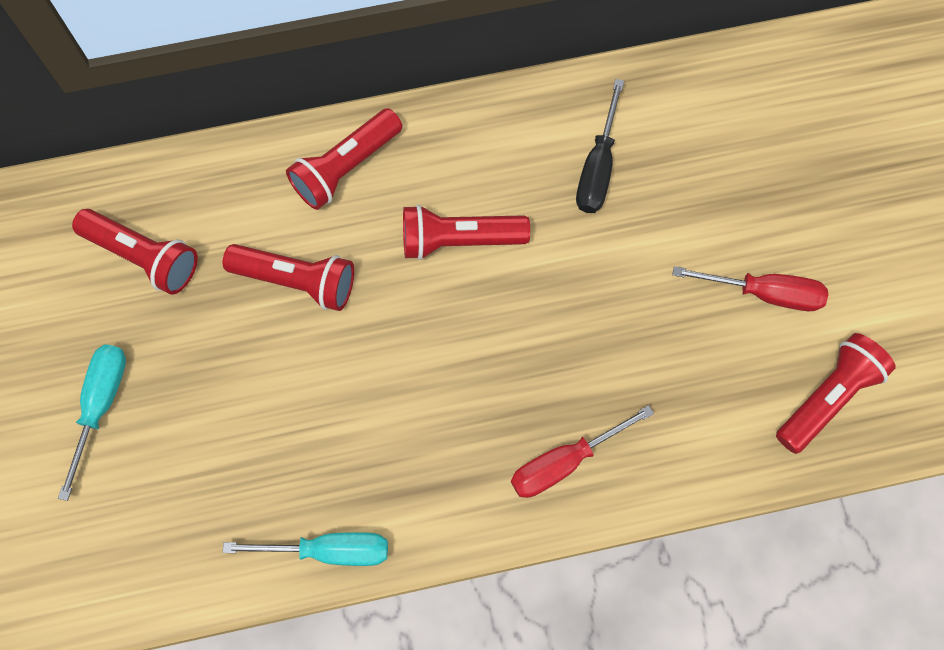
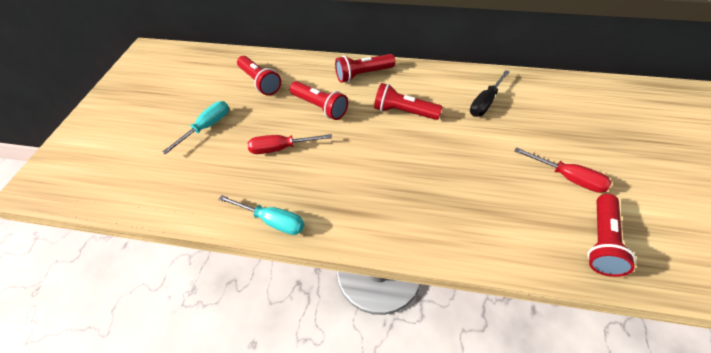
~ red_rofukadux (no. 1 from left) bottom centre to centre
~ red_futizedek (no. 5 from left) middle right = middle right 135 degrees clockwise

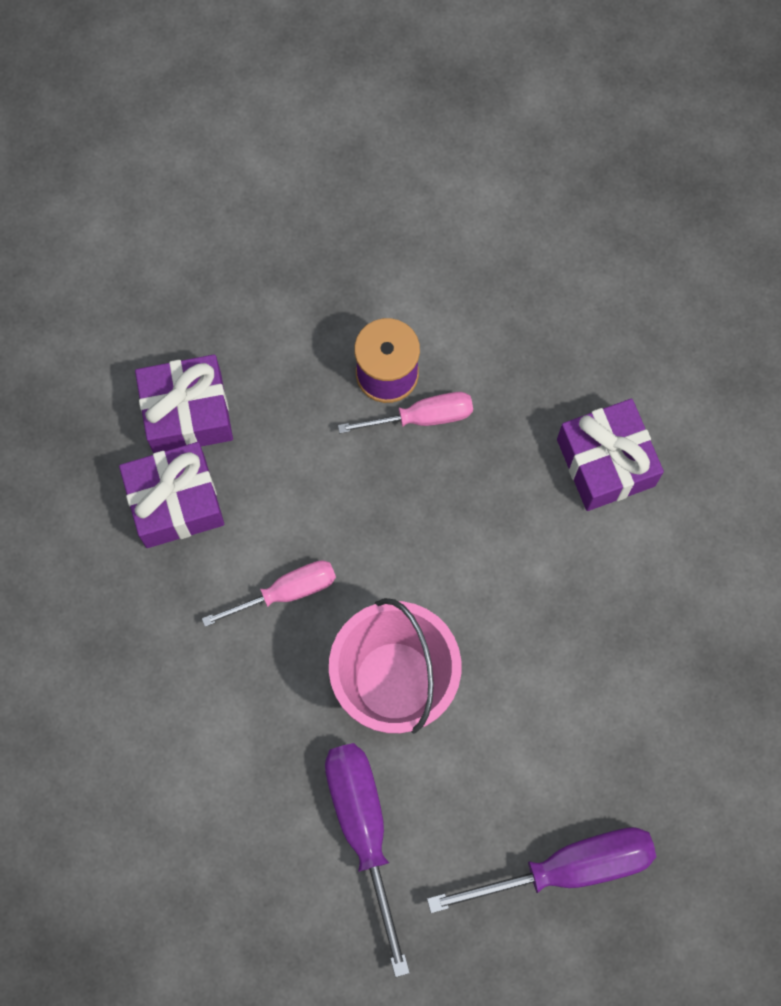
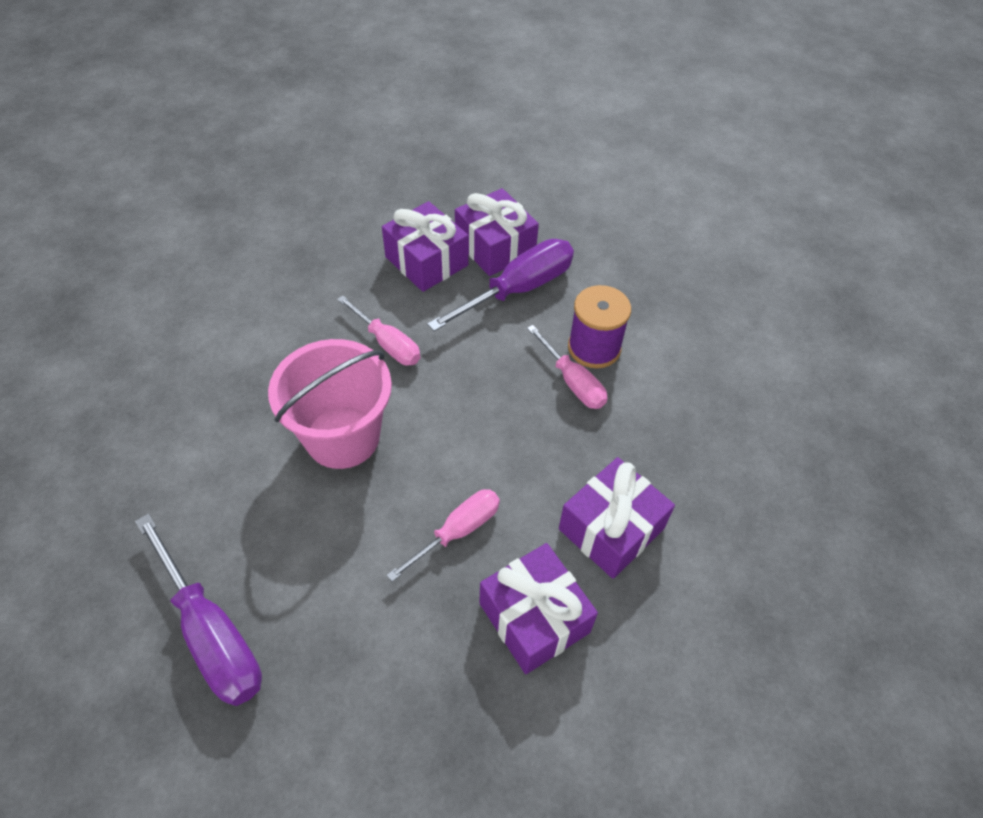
+ pink_rofukadux (no. 2 from left) centre
~ purple_rofukadux (no. 1 from left in the first image) bottom centre to purple_rofukadux (no. 2 from left) centre
+ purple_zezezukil (no. 3 from left) bottom centre

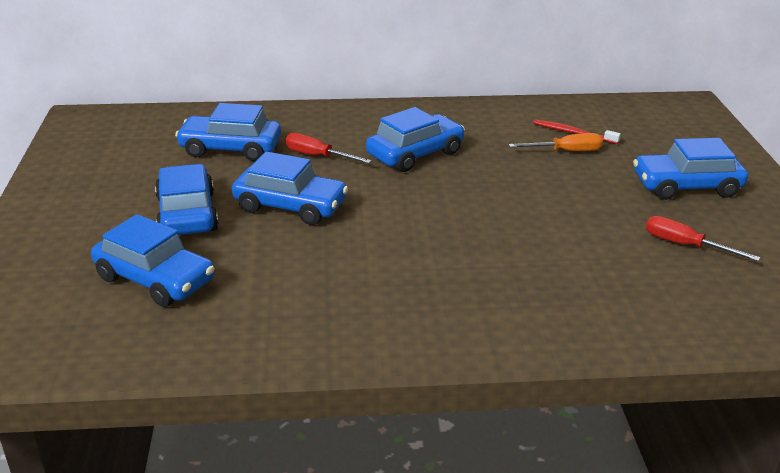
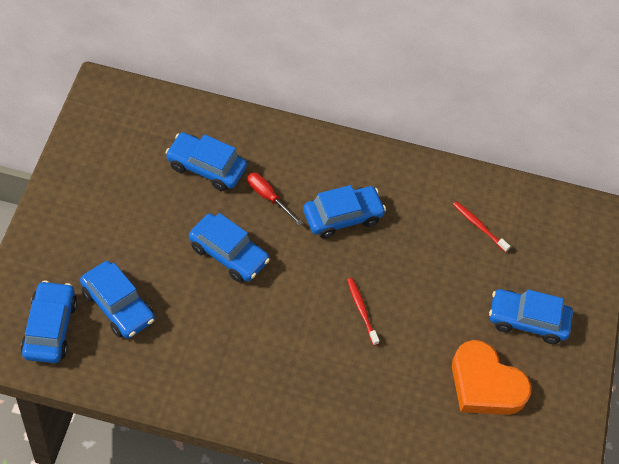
~ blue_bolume (no. 2 from left in the first image) middle left to blue_bolume (no. 1 from left) bottom left
+ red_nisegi (no. 1 from left) bottom centre
~ red_rofukadux (no. 2 from left) middle right to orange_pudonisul bottom right
- orange_rofukadux top right

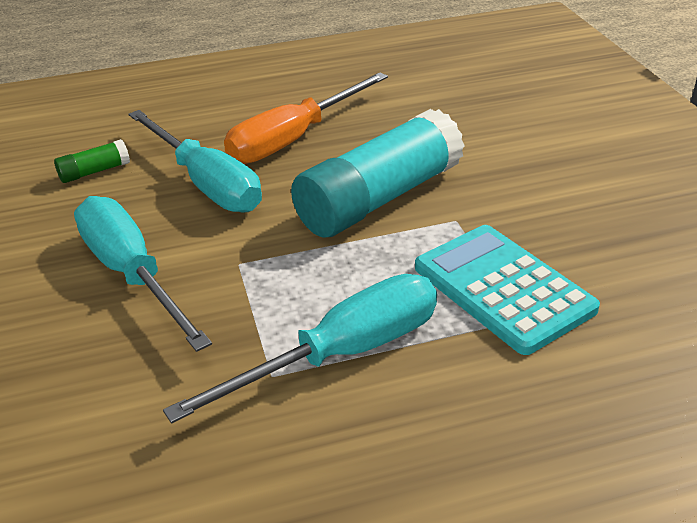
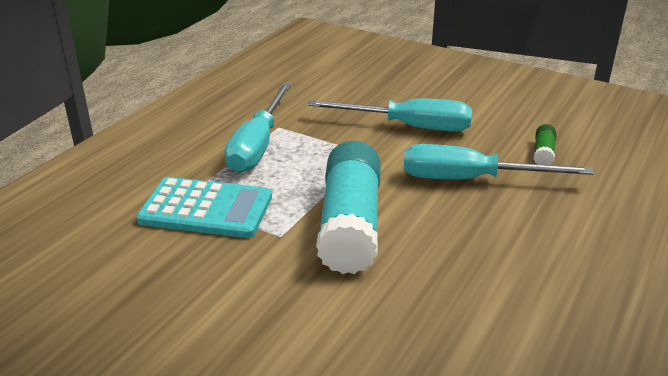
- orange_rofukadux top centre

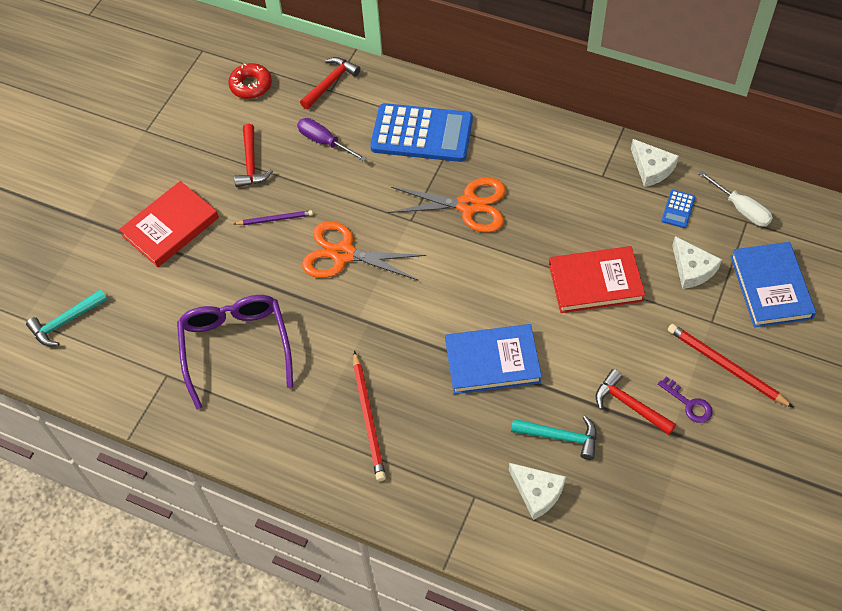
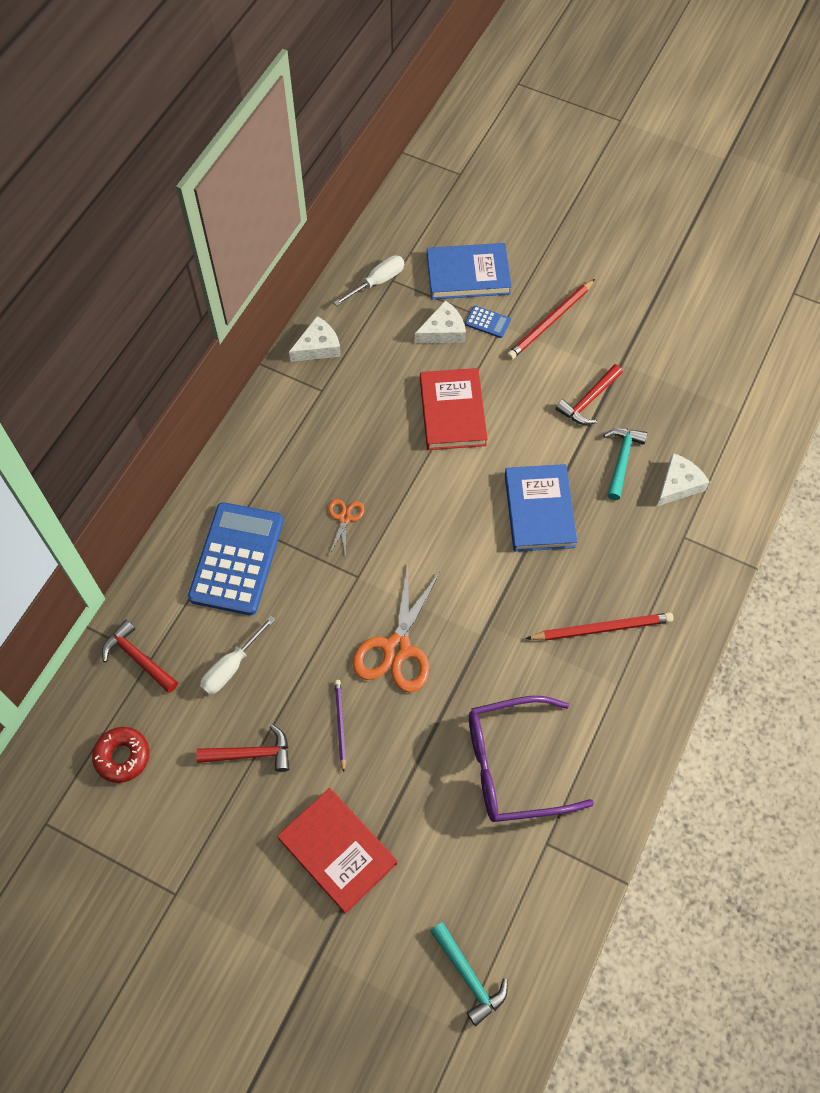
~ purple_rofukadux top centre to white_rofukadux (no. 1 from left) middle left
~ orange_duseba (no. 2 from left in the first image) centre = centre x0.50
~ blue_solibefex (no. 2 from left) middle right to top centre
- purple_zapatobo middle right

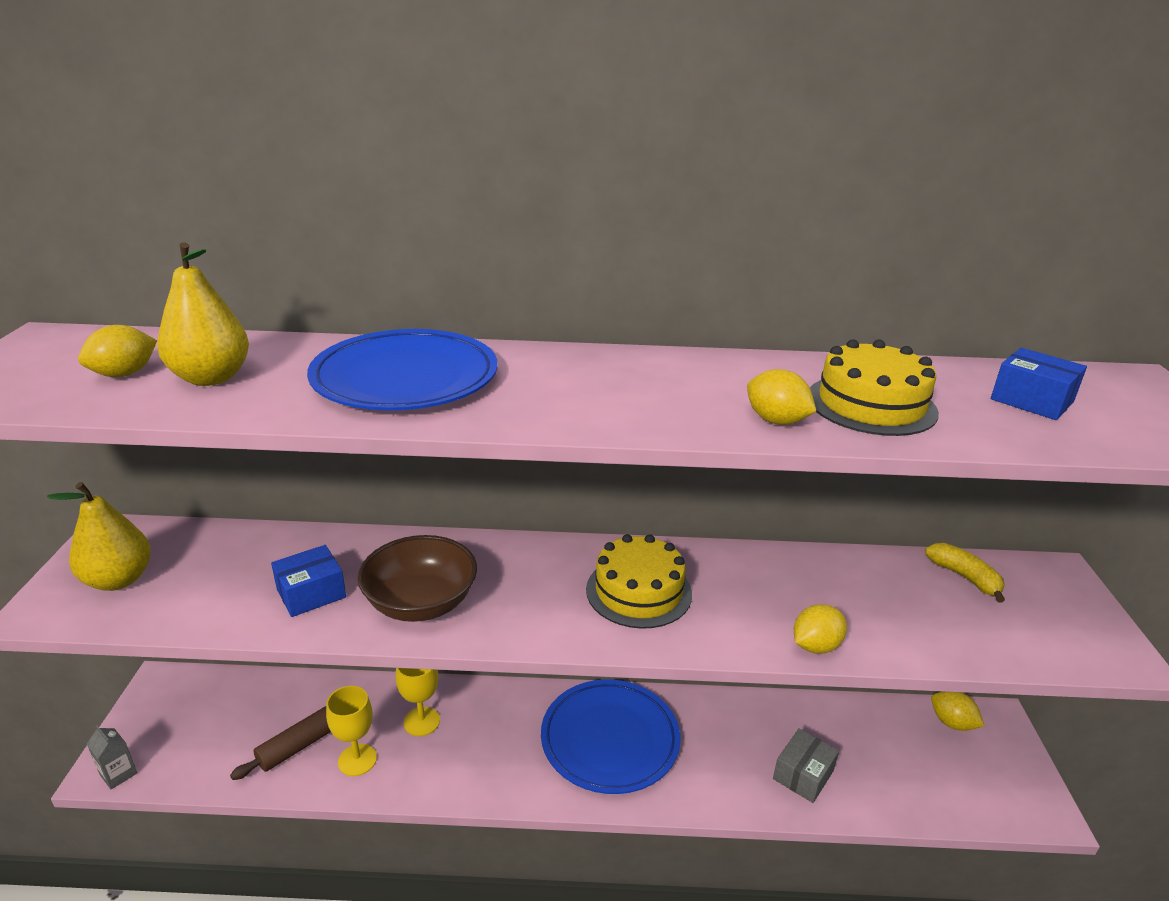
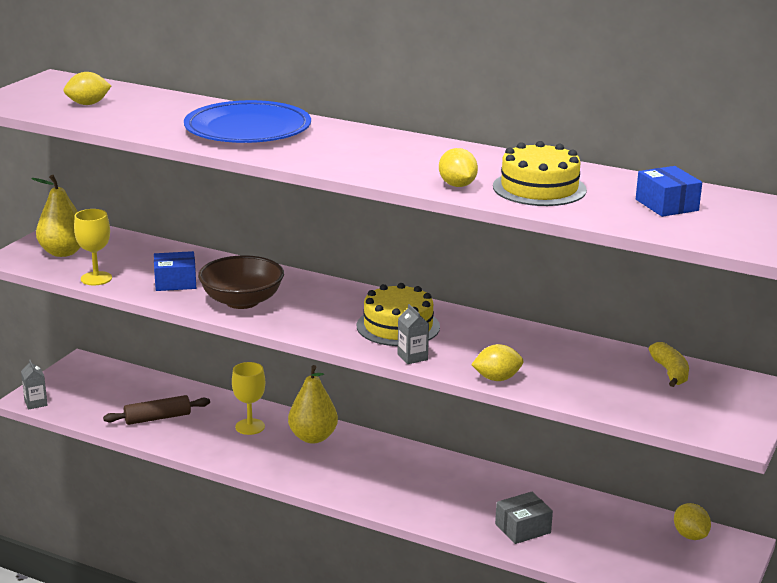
~ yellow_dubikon (no. 1 from left) bottom left to middle left
~ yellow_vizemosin (no. 2 from left) middle left to bottom centre
+ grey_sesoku (no. 2 from left) centre
- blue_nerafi (no. 2 from left) bottom centre

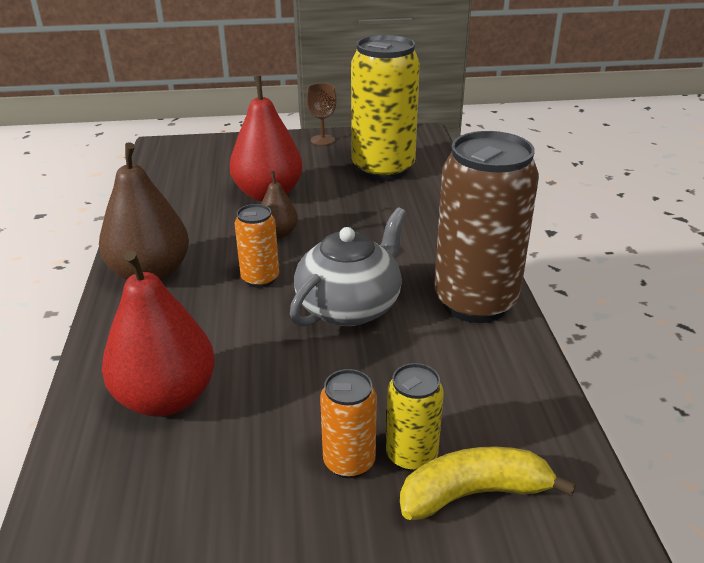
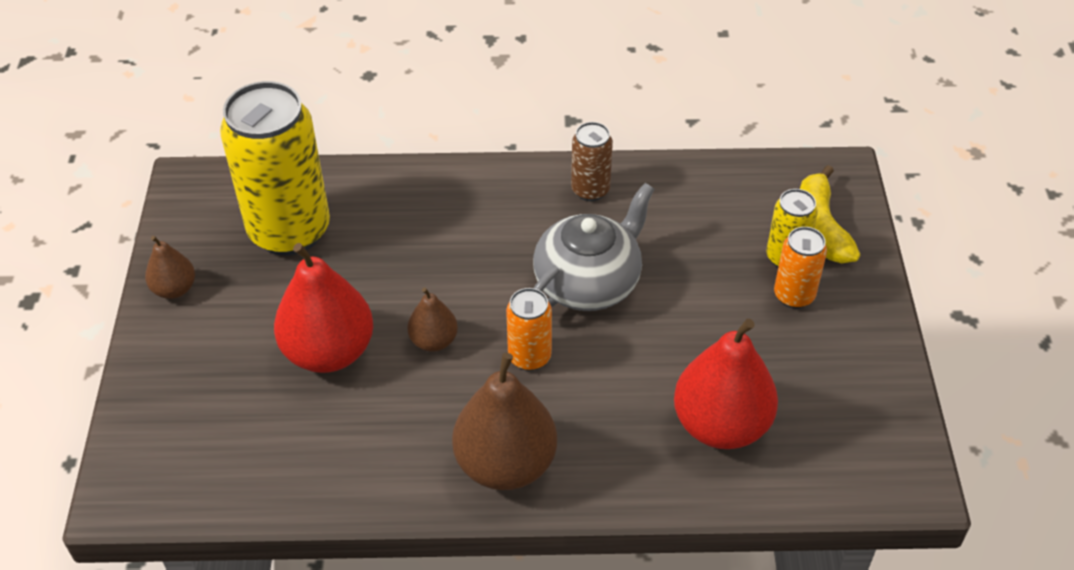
~ brown_dubikon top centre to brown_vizemosin (no. 1 from left) middle left
~ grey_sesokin centre = centre 90 degrees clockwise
~ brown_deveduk middle right = top centre x0.48

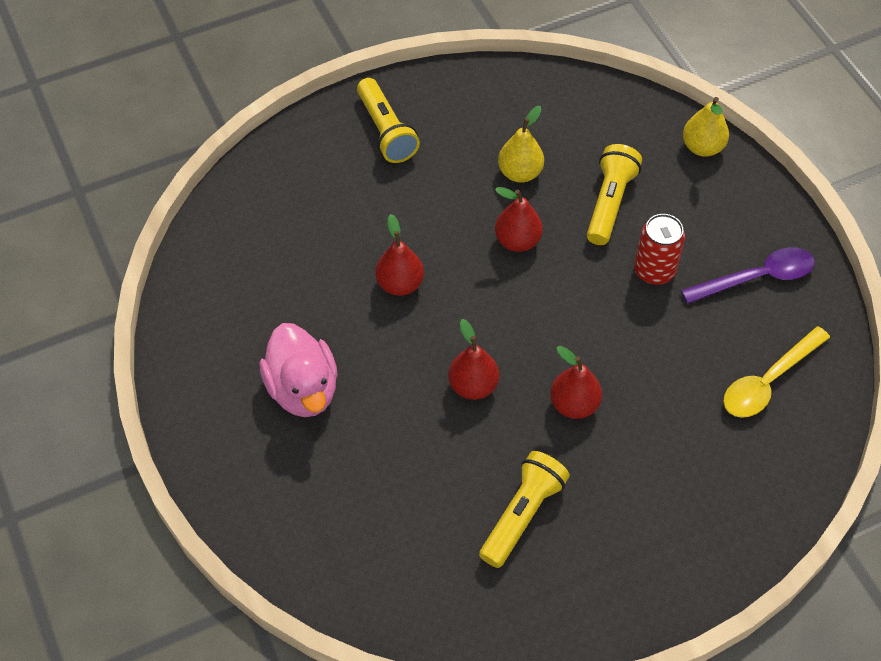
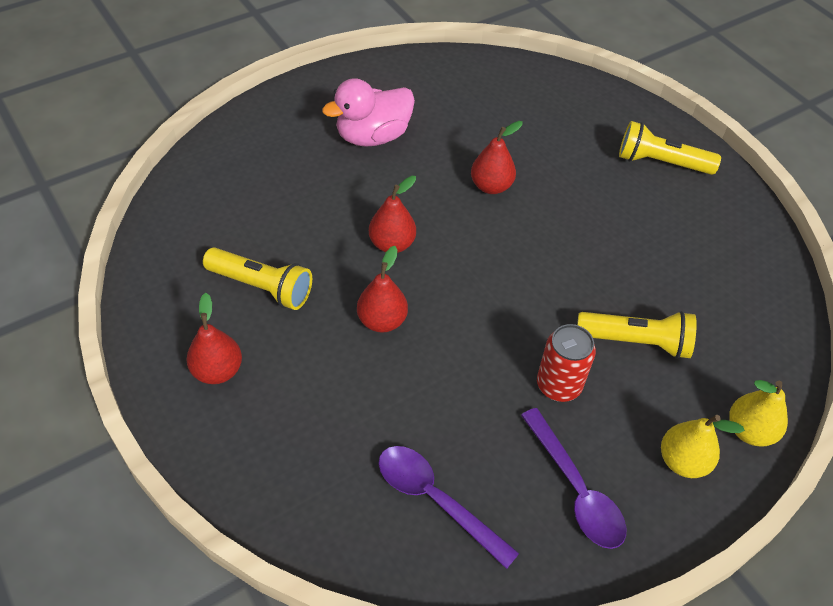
~ red_vizemosin (no. 3 from left in the first image) top centre to red_vizemosin (no. 1 from left) middle left
~ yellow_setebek middle right to purple_setebek (no. 1 from left) bottom centre
~ yellow_futizedek (no. 1 from left in the first image) top centre = top right 45 degrees clockwise
~ yellow_vizemosin (no. 1 from left) top centre to bottom right

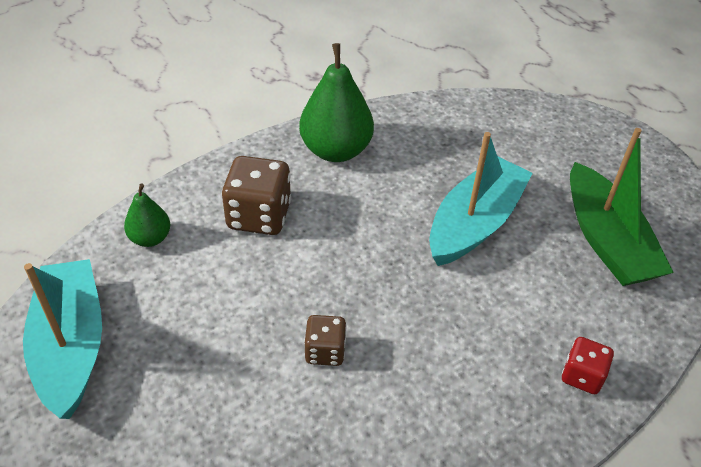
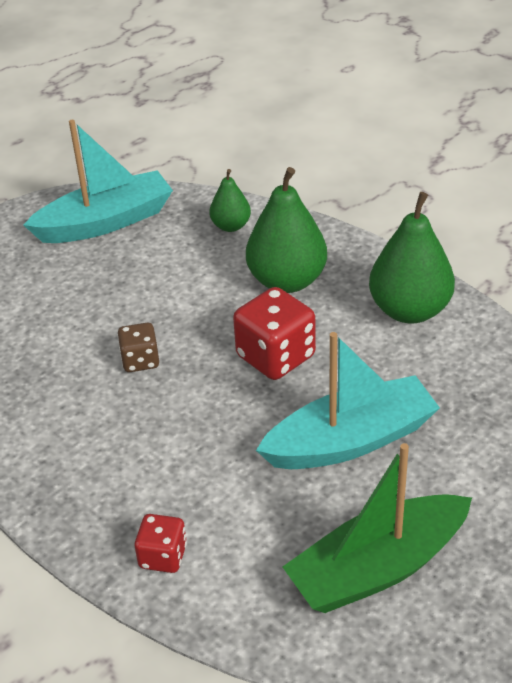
+ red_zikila (no. 2 from left) centre
~ brown_zikila (no. 1 from left) centre to green_vizemosin (no. 2 from left) centre
~ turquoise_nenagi (no. 2 from left) middle right = middle right 45 degrees counterclockwise

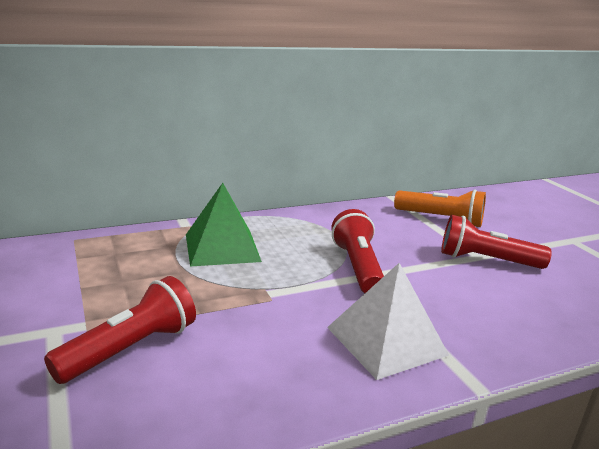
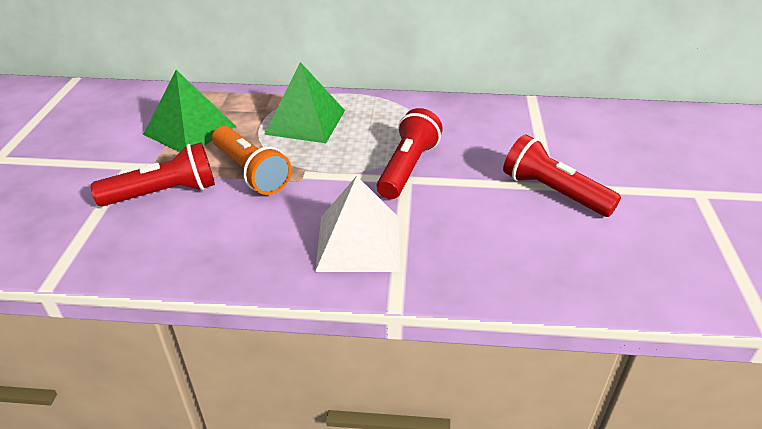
+ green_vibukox (no. 1 from left) top left
~ orange_futizedek middle right to middle left

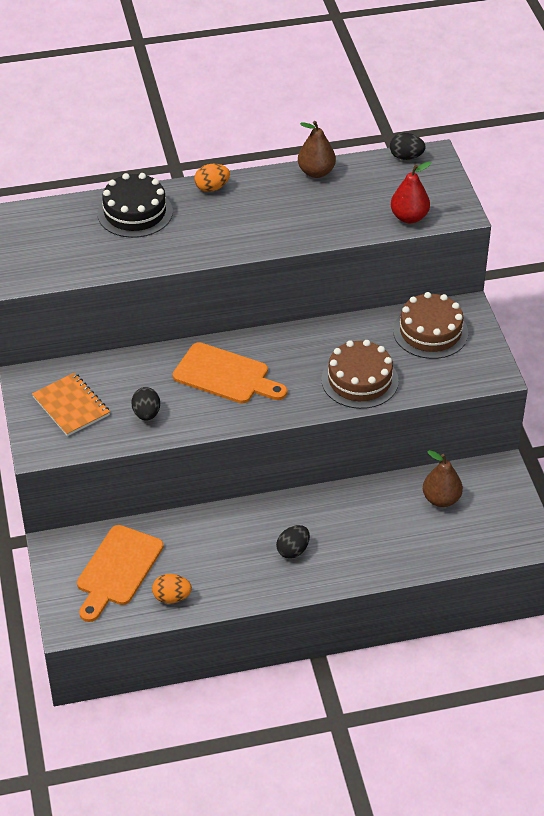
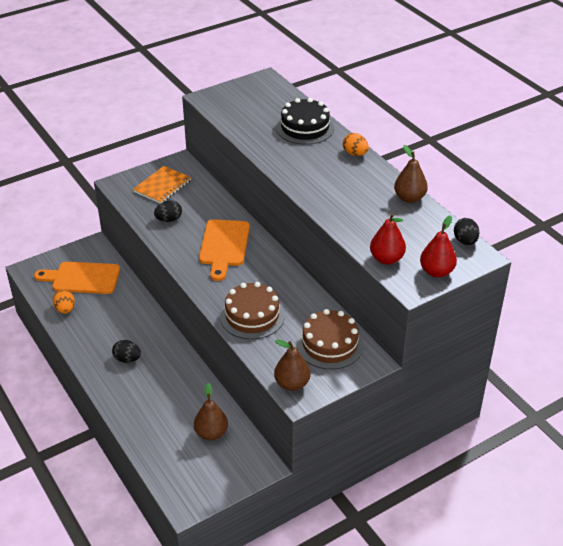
+ brown_vizemosin (no. 2 from left) bottom centre
+ red_vizemosin (no. 2 from left) middle right

